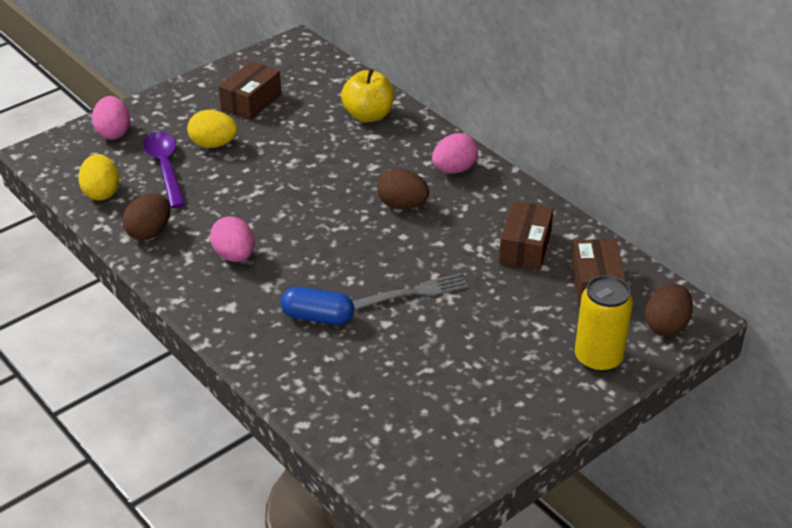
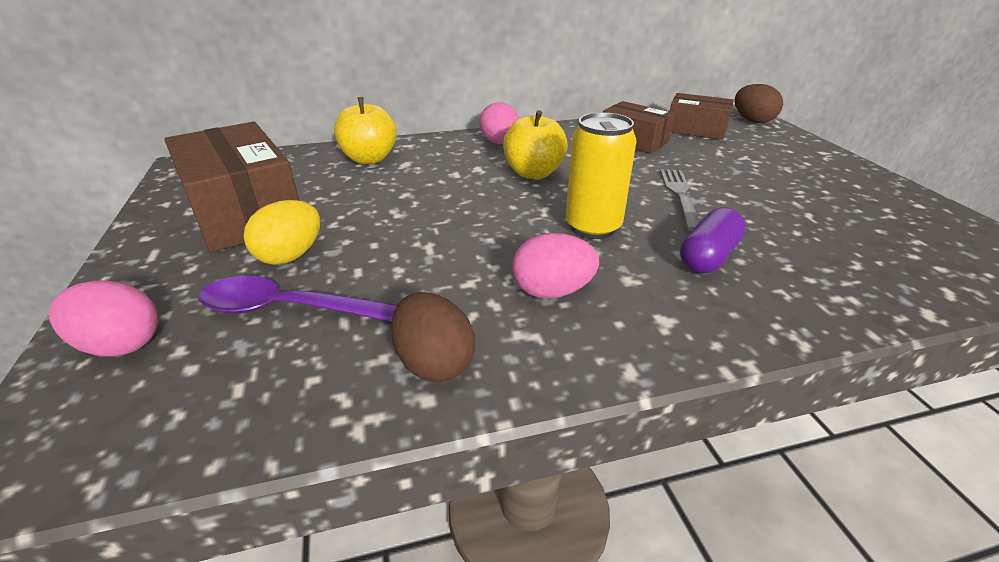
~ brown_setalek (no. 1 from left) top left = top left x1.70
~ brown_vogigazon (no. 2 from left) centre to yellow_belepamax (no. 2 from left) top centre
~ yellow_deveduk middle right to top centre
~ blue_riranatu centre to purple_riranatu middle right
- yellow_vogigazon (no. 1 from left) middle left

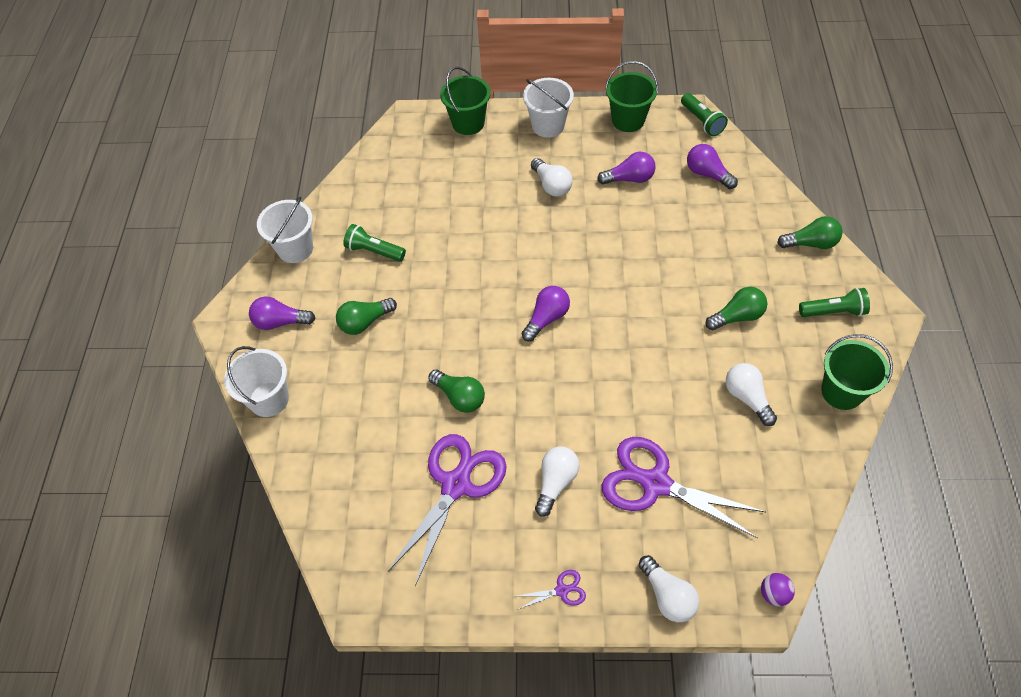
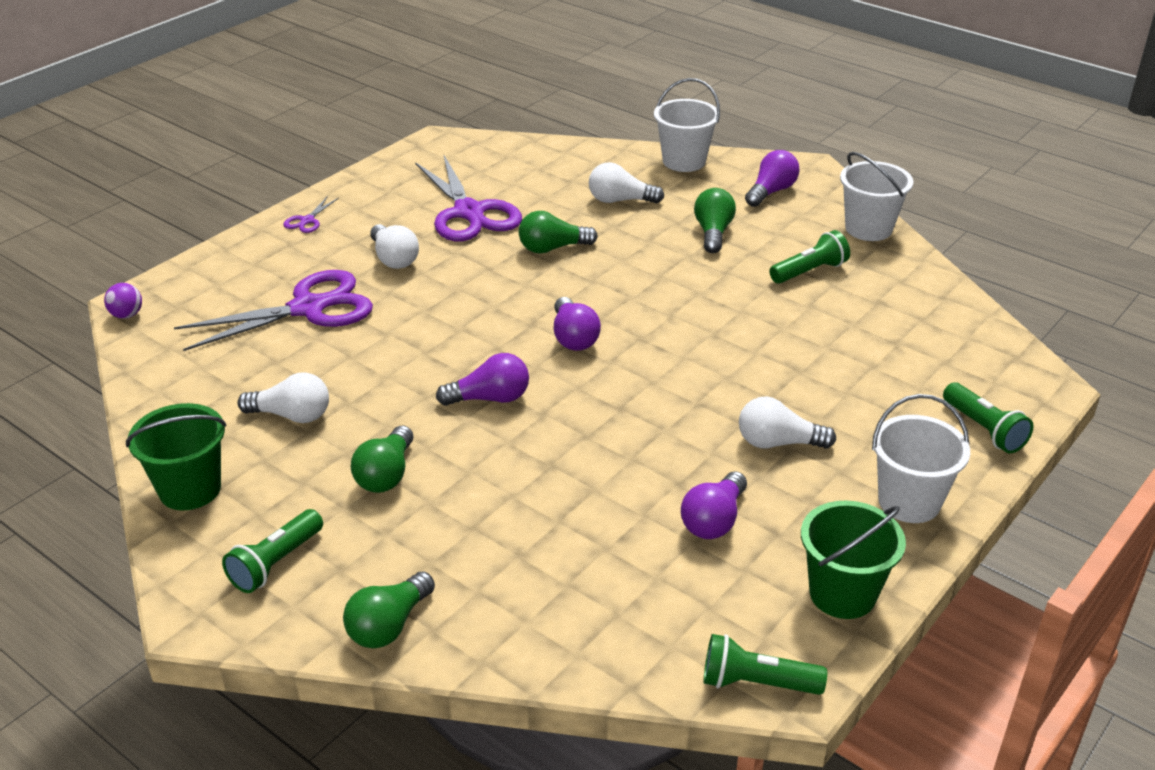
~ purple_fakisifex (no. 4 from left in the first image) top right to purple_fakisifex (no. 1 from left) centre
~ white_fakisifex (no. 3 from left) bottom centre to top centre
~ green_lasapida (no. 1 from left) top centre to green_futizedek (no. 4 from left) middle right

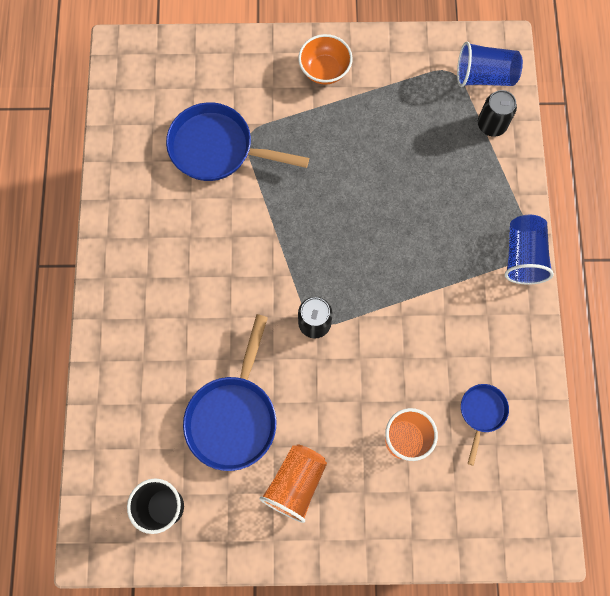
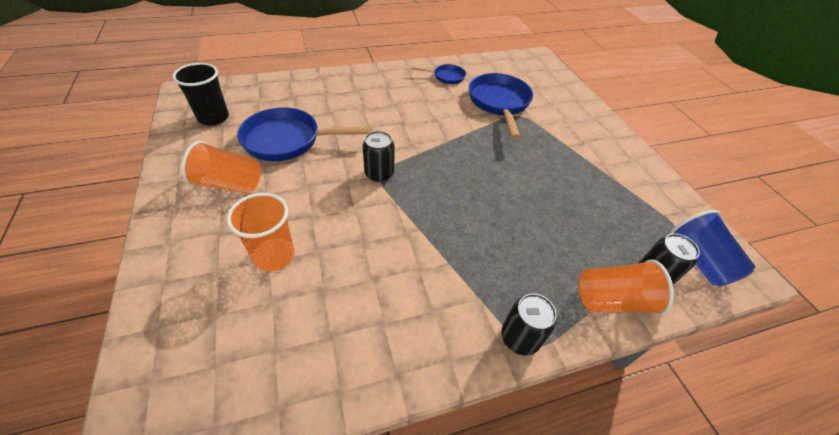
~ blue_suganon (no. 3 from left in the first image) bottom right to blue_suganon (no. 2 from left) top centre
~ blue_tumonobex (no. 2 from left) middle right to black_deveduk (no. 2 from left) bottom centre
+ orange_tumonobex (no. 3 from left) middle right
- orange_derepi top centre

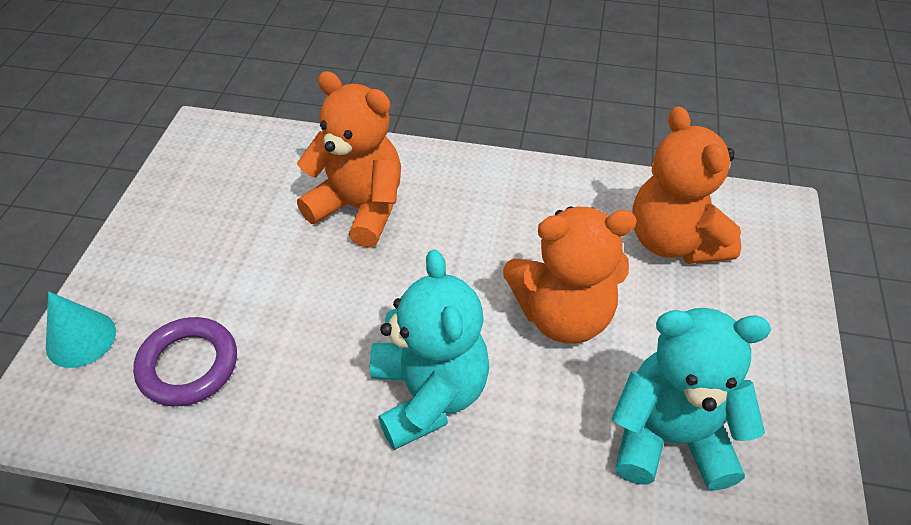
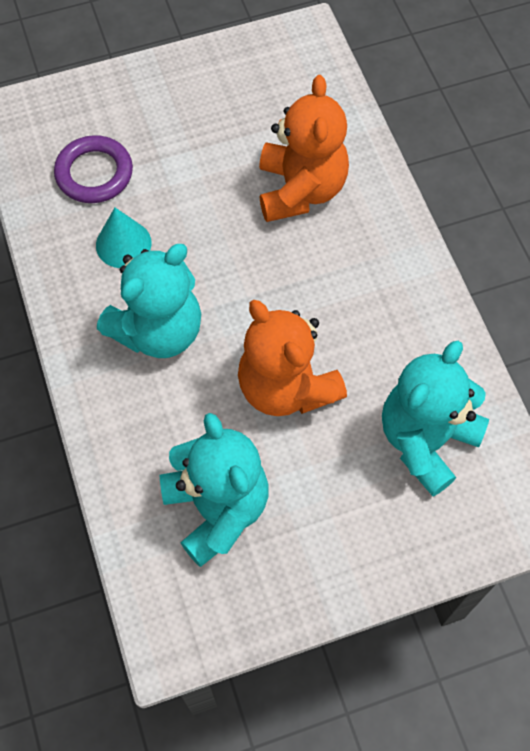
~ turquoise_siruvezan middle left to top left
~ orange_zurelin (no. 3 from left) middle right to turquoise_zurelin (no. 3 from left) middle right

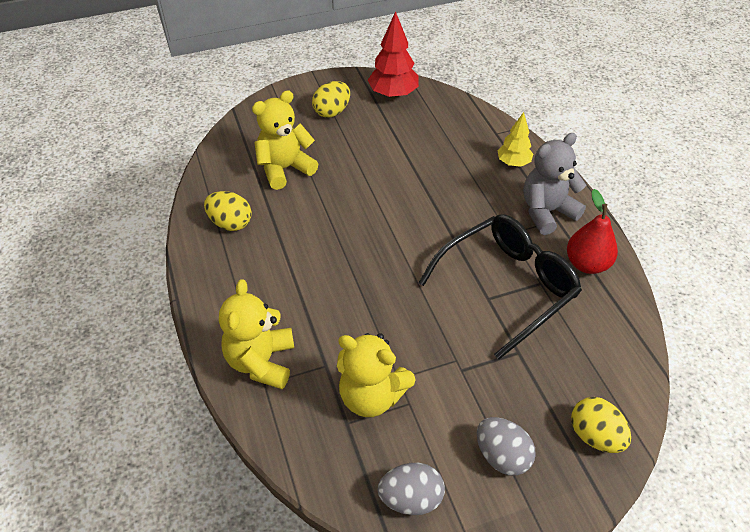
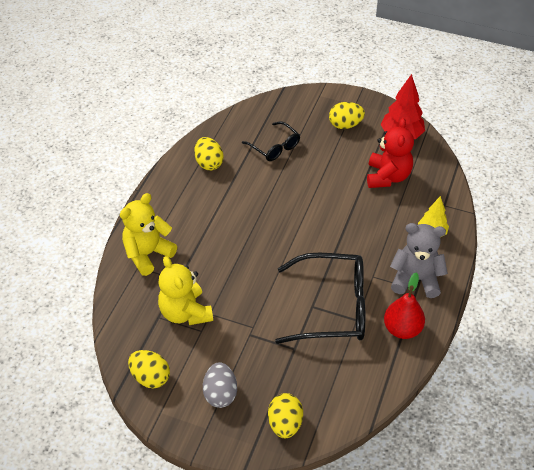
~ grey_vogigazon (no. 1 from left) bottom centre to yellow_vogigazon (no. 1 from left) bottom left
~ yellow_zurelin (no. 2 from left) top centre to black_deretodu (no. 1 from left) top centre
+ red_zurelin top right

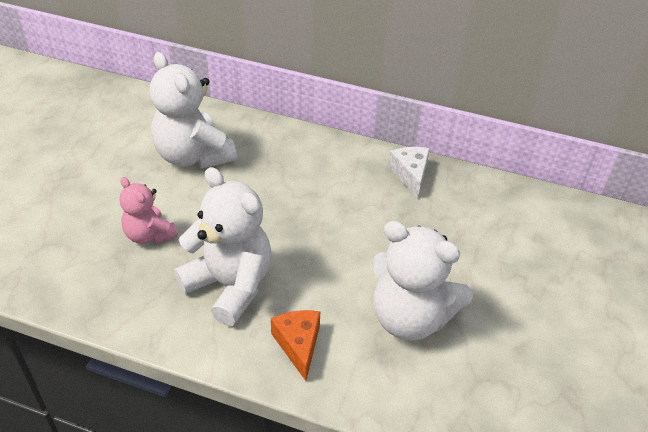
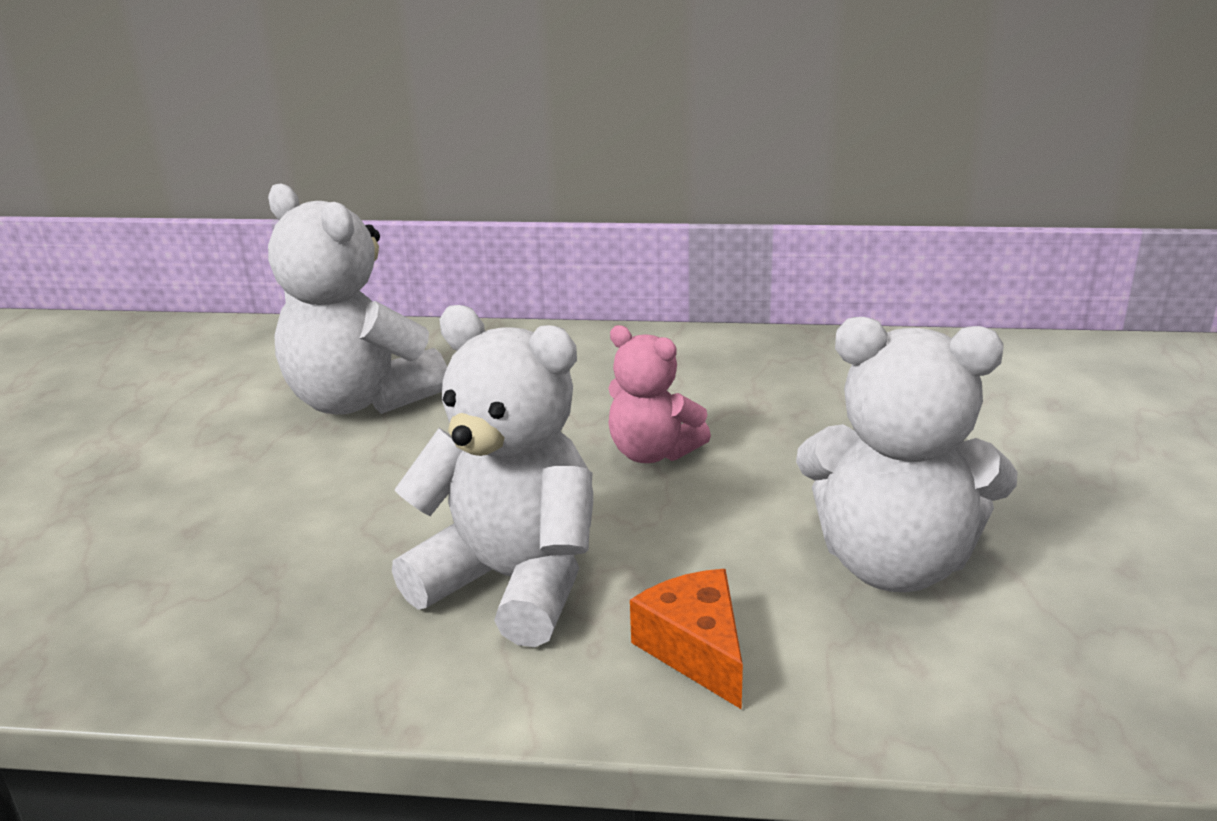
~ pink_zurelin middle left to centre
- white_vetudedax centre

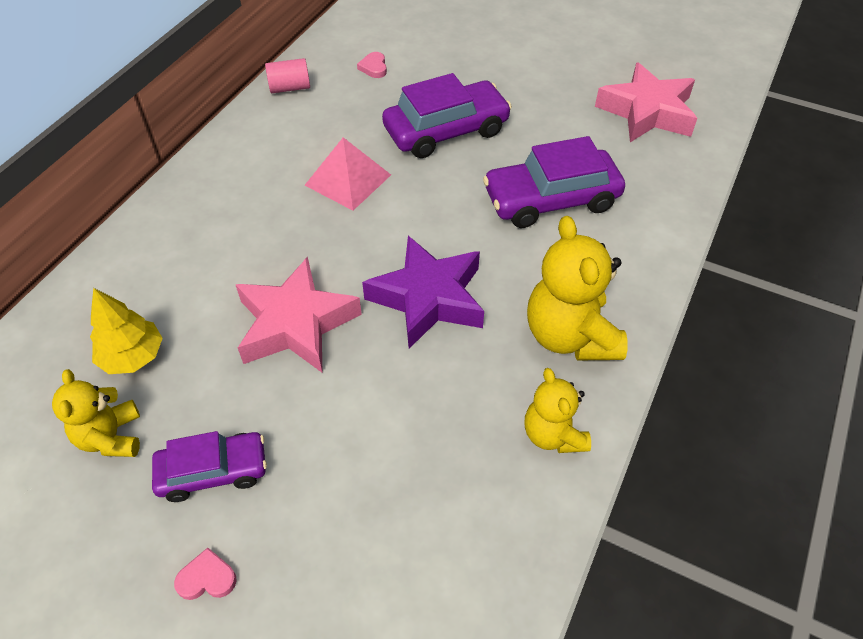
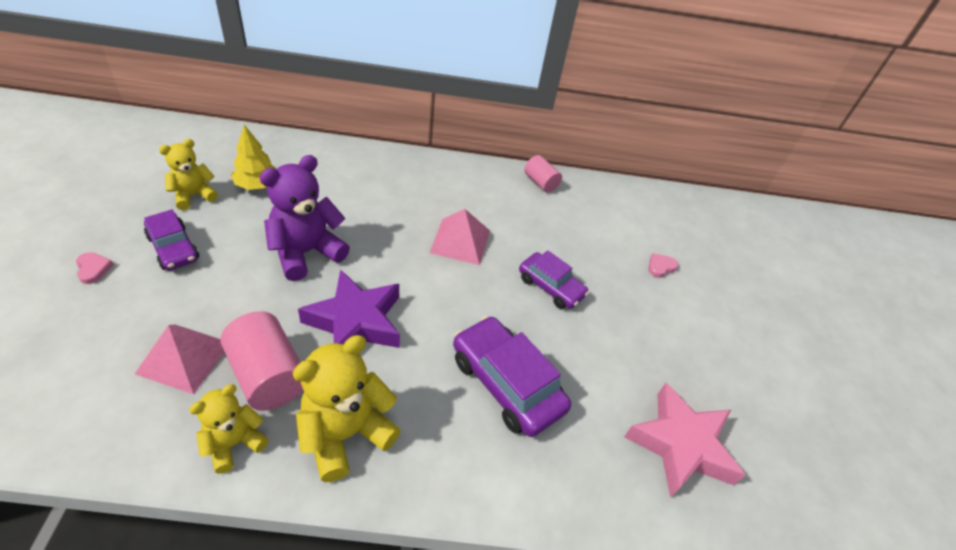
+ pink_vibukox (no. 1 from left) middle left
+ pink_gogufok (no. 1 from left) middle left
~ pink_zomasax (no. 1 from left) centre to purple_zurelin middle left
~ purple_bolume (no. 2 from left in the first image) top centre = centre x0.63
~ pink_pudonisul (no. 2 from left) top centre to middle right

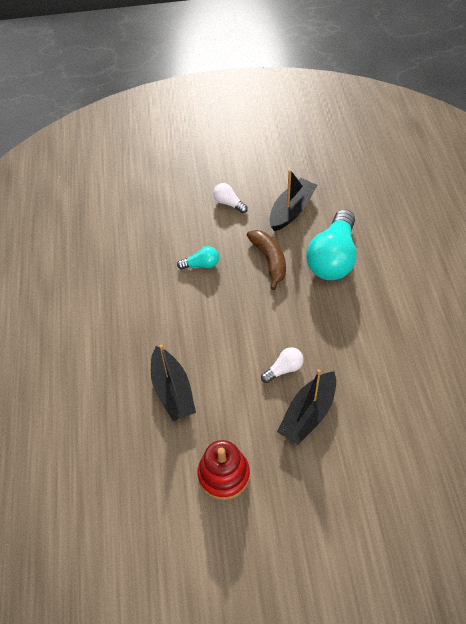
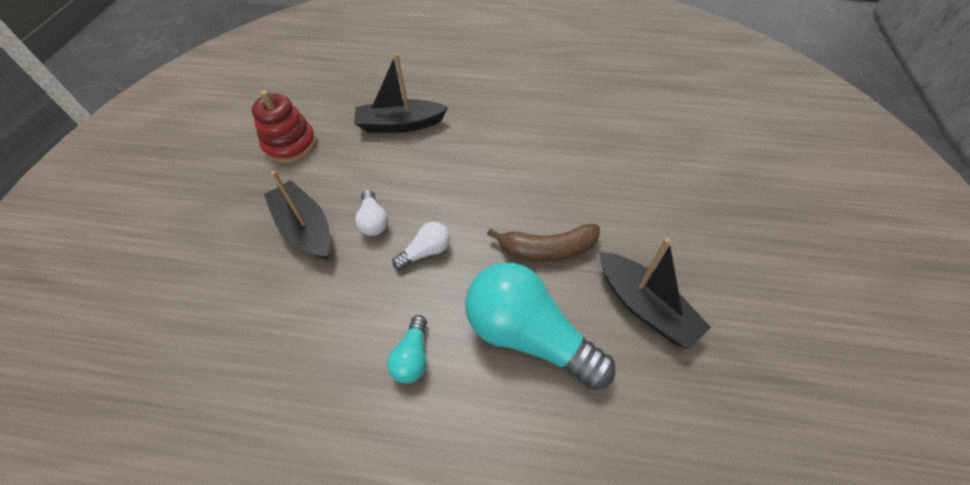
~ turquoise_fakisifex (no. 1 from left) centre to bottom centre
~ white_fakisifex (no. 1 from left in the first image) top centre to white_fakisifex (no. 2 from left) centre

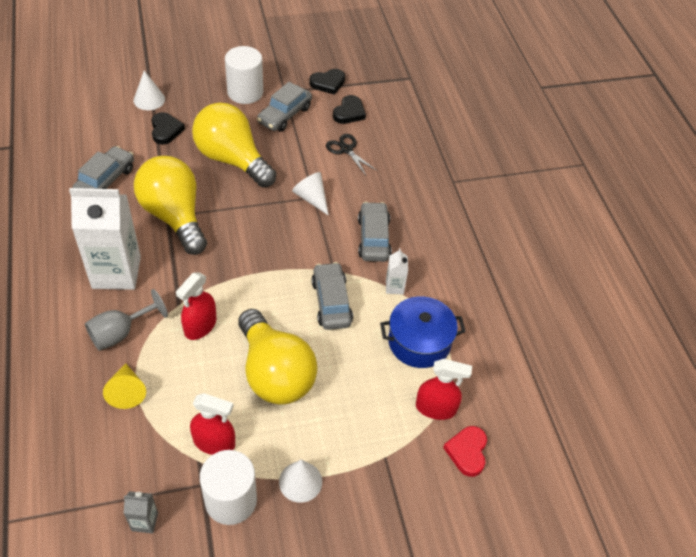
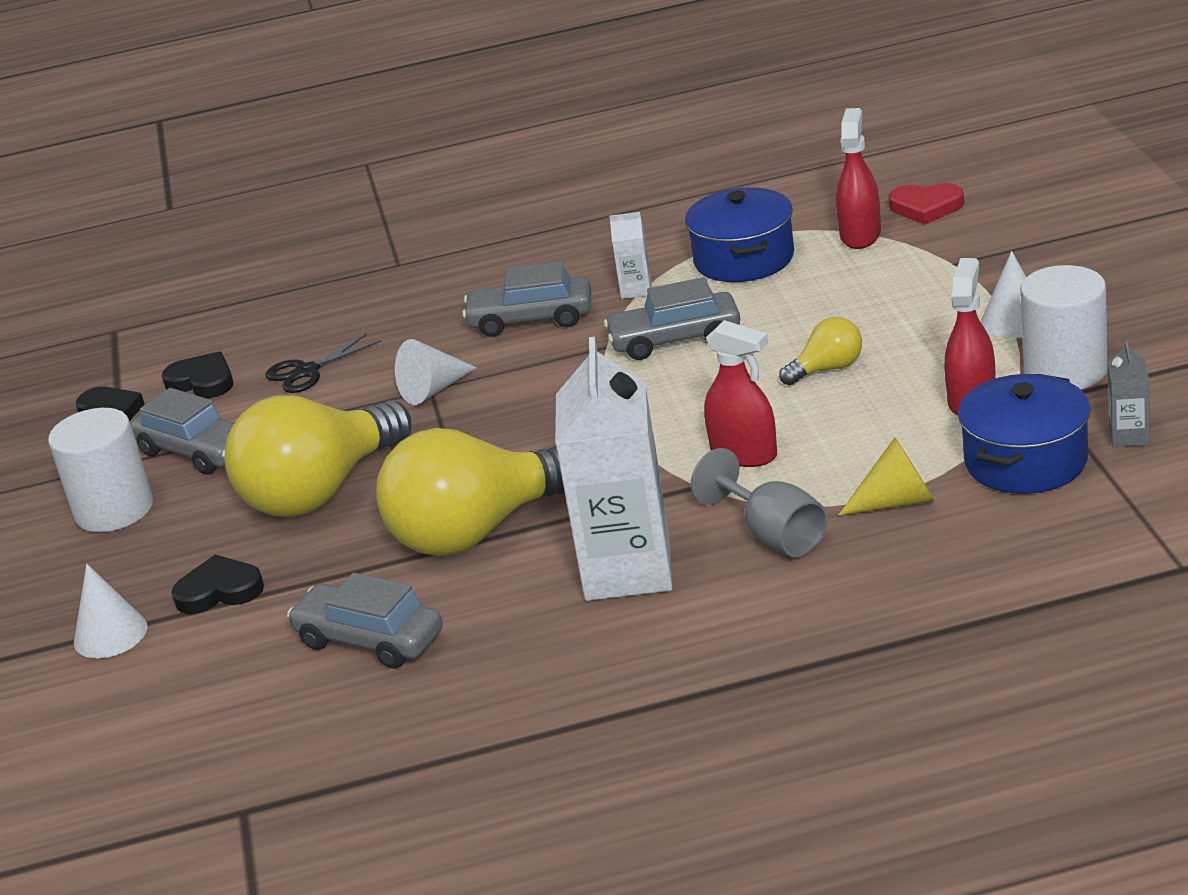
~ yellow_fakisifex (no. 3 from left) centre = middle right x0.45
+ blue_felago (no. 2 from left) middle right

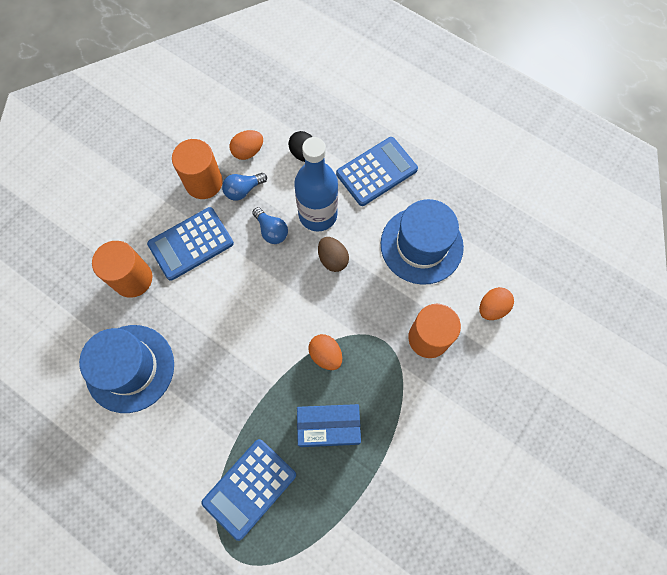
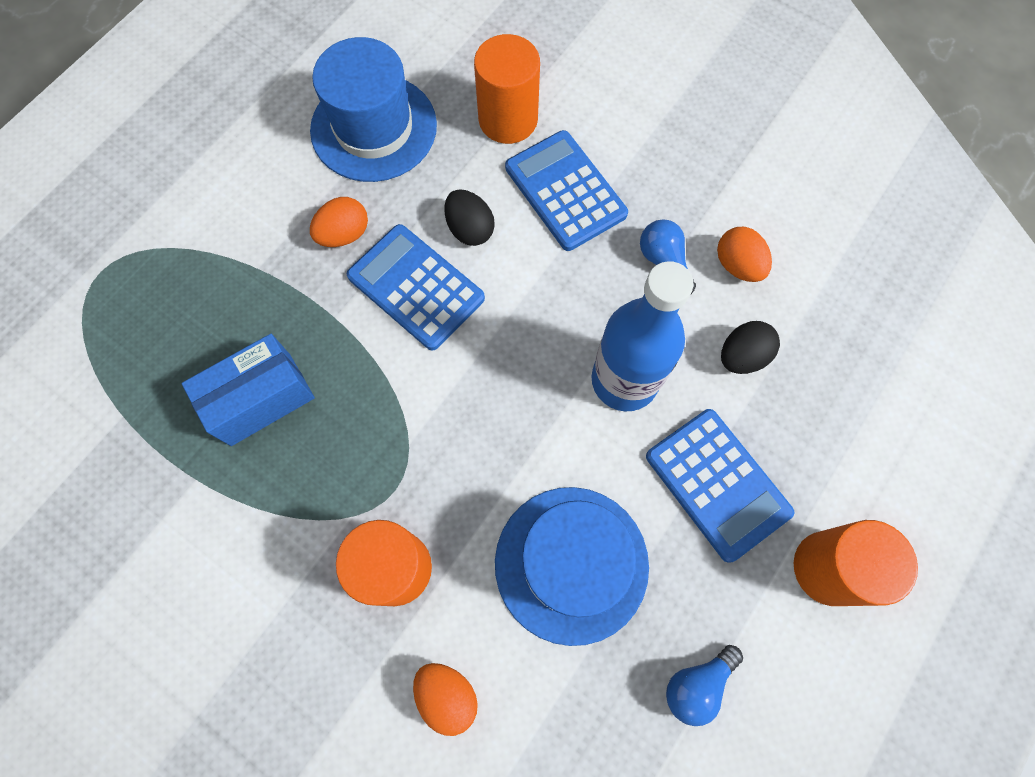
~ blue_setalek bottom centre = middle left 60 degrees clockwise
~ orange_vogigazon (no. 2 from left in the first image) centre to orange_vogigazon (no. 1 from left) top left
~ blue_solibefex (no. 2 from left in the first image) bottom centre to blue_solibefex (no. 1 from left) centre
+ black_vogigazon (no. 1 from left) top centre
~ blue_fakisifex (no. 2 from left) centre to bottom right
~ orange_gogufok (no. 2 from left in the first image) top left to orange_gogufok (no. 3 from left) bottom right
- brown_vogigazon centre

